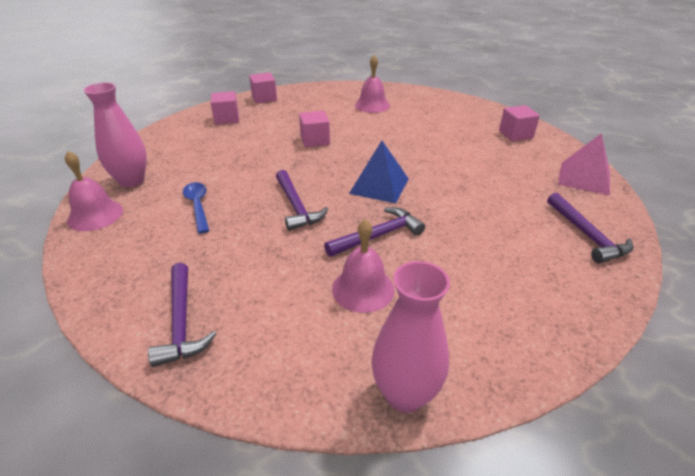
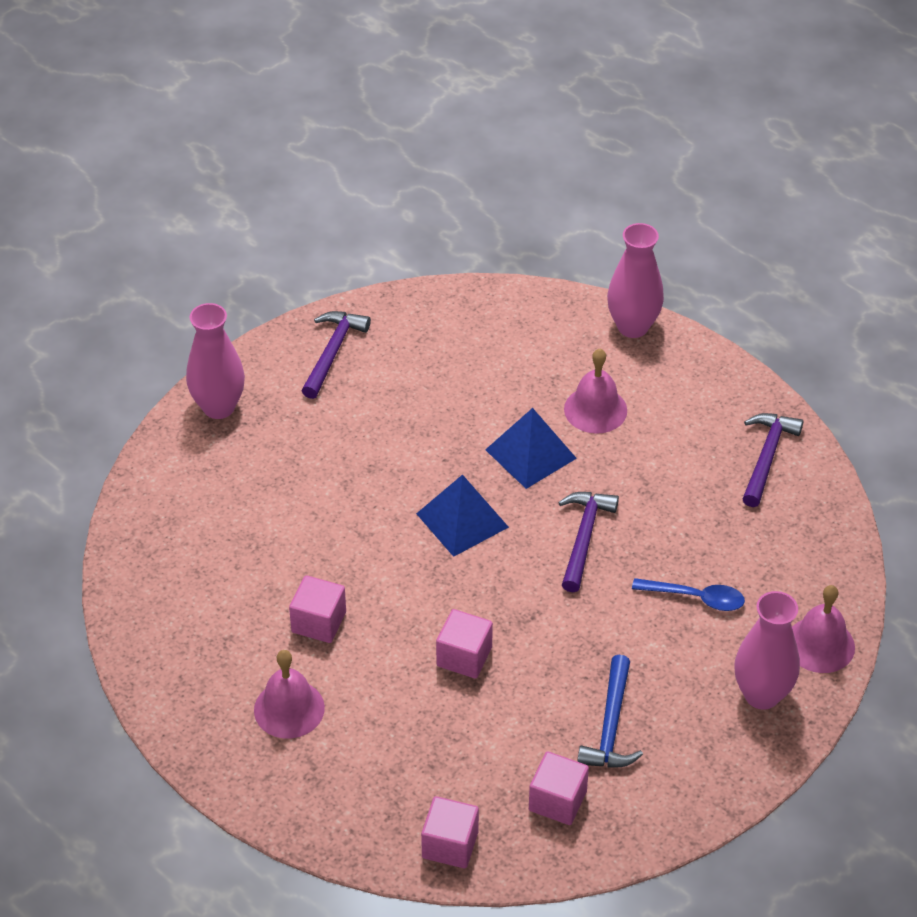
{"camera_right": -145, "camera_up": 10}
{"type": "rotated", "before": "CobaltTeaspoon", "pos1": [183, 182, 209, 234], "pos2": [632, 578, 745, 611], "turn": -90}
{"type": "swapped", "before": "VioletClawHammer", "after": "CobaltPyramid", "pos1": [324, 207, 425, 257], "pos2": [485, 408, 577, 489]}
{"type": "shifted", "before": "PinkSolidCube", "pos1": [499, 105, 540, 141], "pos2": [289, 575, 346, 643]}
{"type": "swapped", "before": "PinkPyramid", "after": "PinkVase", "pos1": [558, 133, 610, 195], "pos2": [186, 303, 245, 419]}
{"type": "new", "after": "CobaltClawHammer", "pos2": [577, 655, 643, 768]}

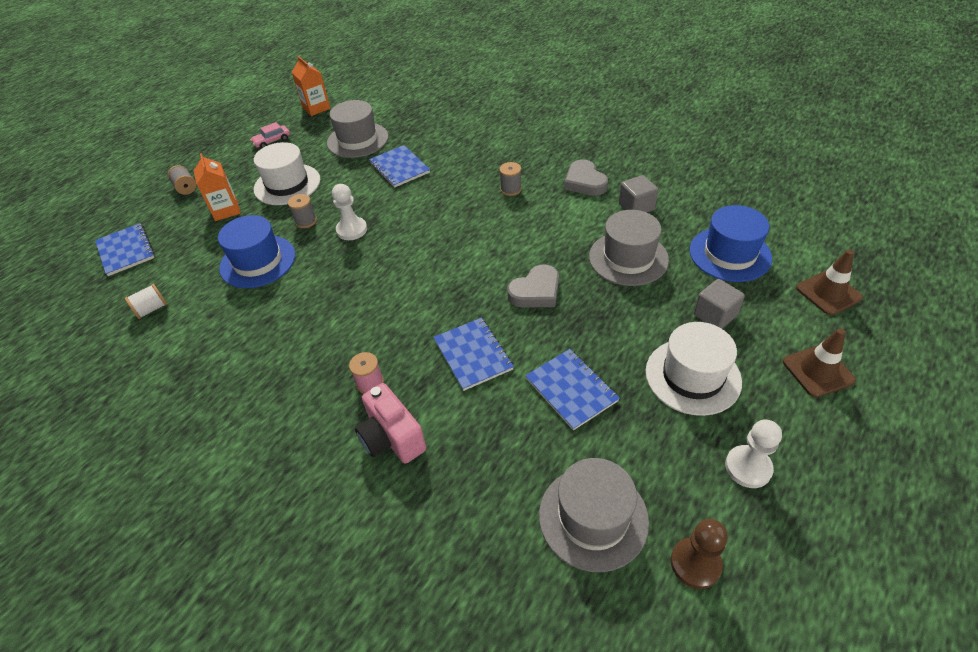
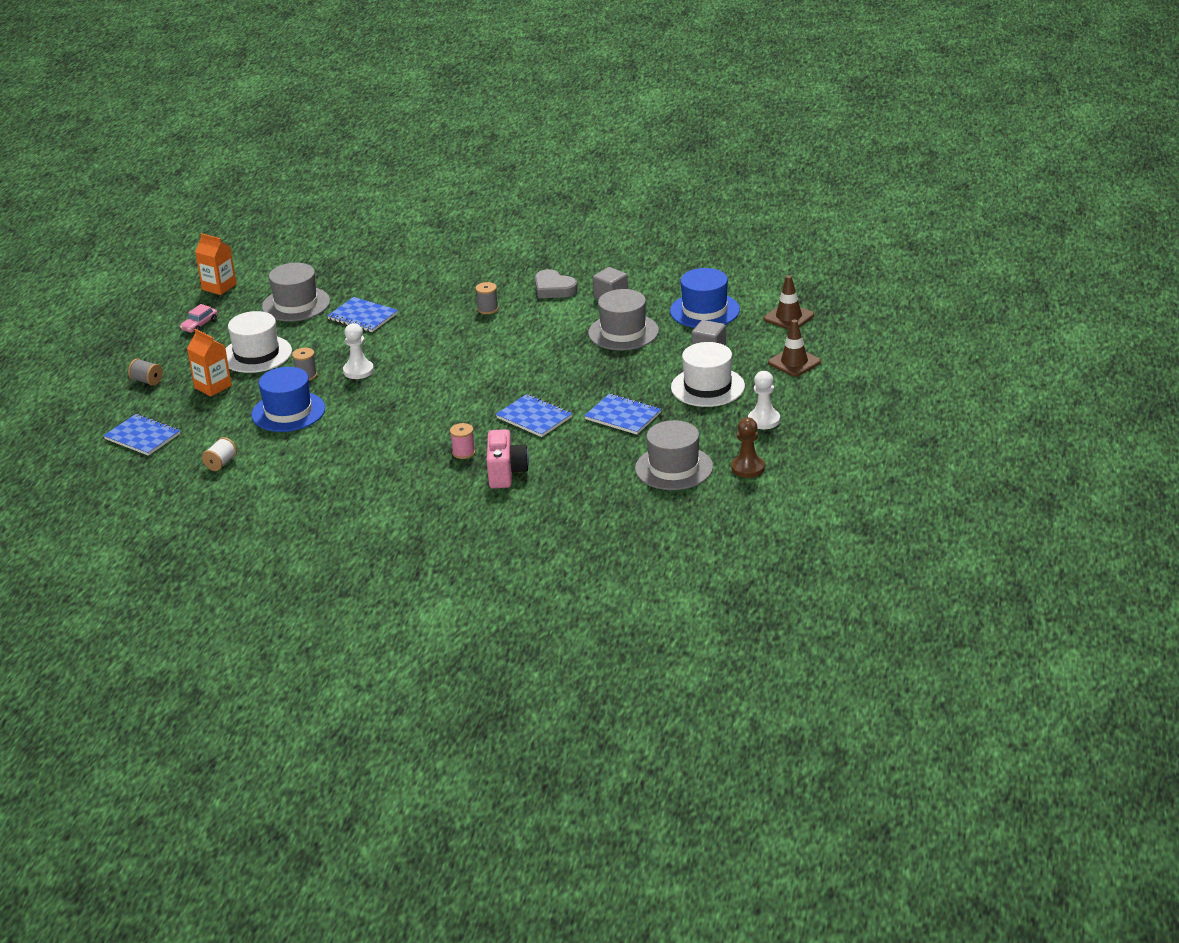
{"camera_right": -25, "camera_up": -15}
{"type": "rotated", "before": "PinkCamera", "pos1": [355, 383, 426, 464], "pos2": [487, 429, 529, 488], "turn": -120}
{"type": "gone", "before": "GreyLoveHeart", "pos1": [507, 264, 559, 308]}

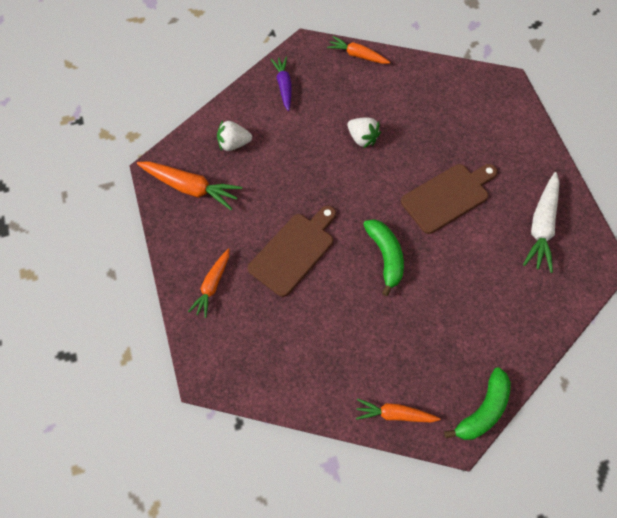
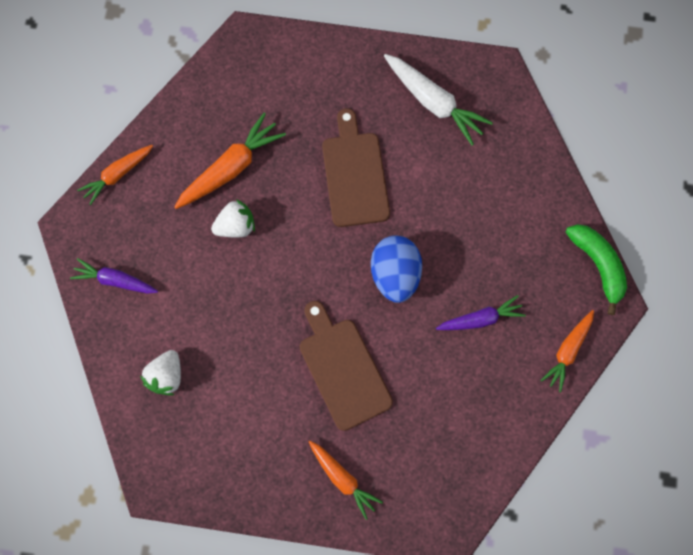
{"camera_right": -65, "camera_up": 10}
{"type": "shifted", "before": "BrightOrangeToyCarrot", "pos1": [137, 161, 242, 210], "pos2": [174, 113, 286, 209]}
{"type": "swapped", "before": "EmeraldBananaFruit", "after": "CobaltEgg", "pos1": [363, 219, 404, 296], "pos2": [371, 235, 422, 303]}
{"type": "new", "after": "VioletToyCarrot", "pos2": [436, 295, 526, 330]}

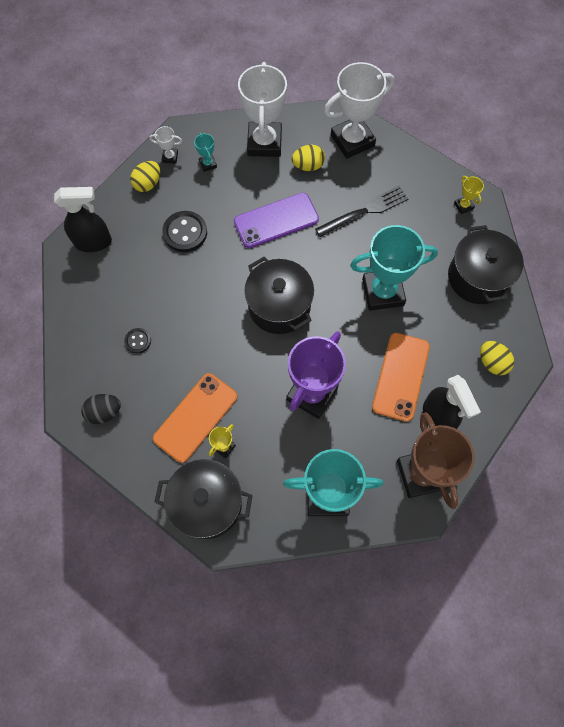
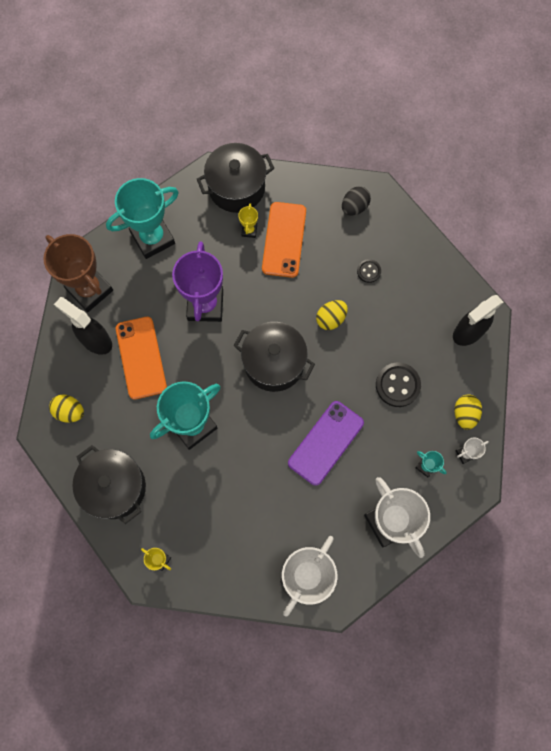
{"camera_right": 150, "camera_up": 5}
{"type": "shifted", "before": "BrightYellowEgg", "pos1": [292, 145, 325, 171], "pos2": [316, 300, 348, 330]}
{"type": "gone", "before": "BlackDinnerFork", "pos1": [315, 186, 408, 237]}

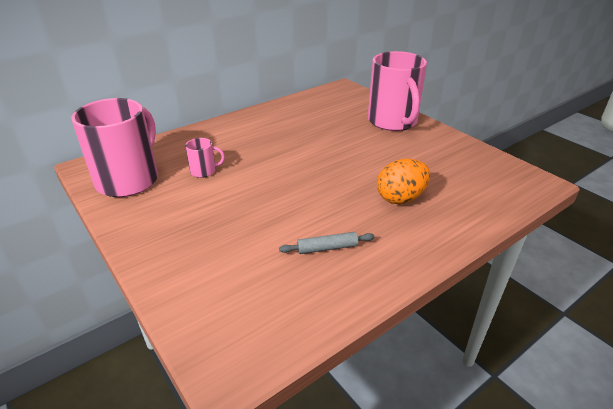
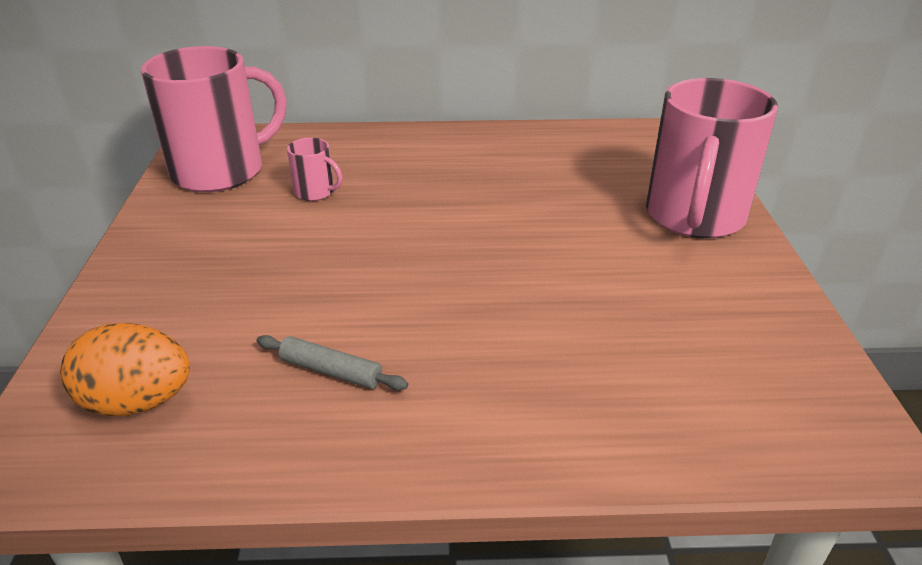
{"camera_right": 35, "camera_up": 0}
{"type": "shifted", "before": "BrightOrangeEgg", "pos1": [377, 159, 430, 204], "pos2": [60, 323, 190, 416]}

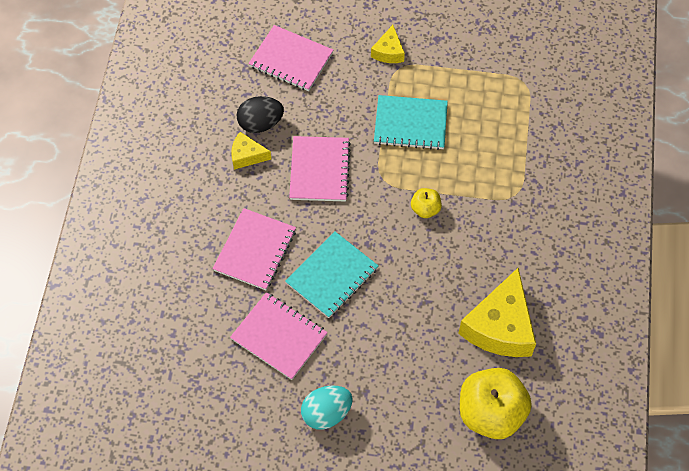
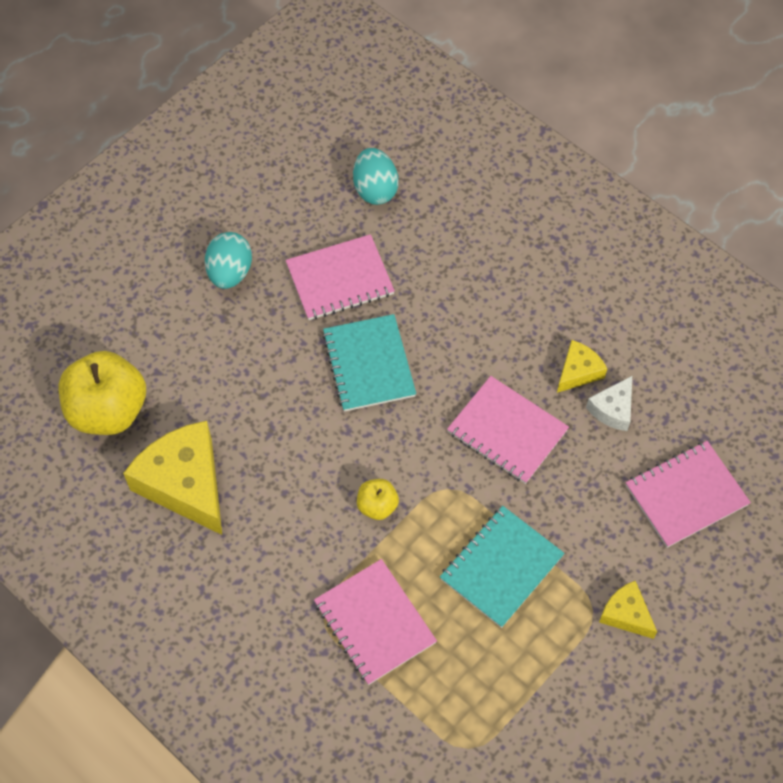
{"camera_right": 125, "camera_up": 0}
{"type": "shifted", "before": "PinkExerciseBook", "pos1": [213, 208, 296, 290], "pos2": [314, 559, 437, 685]}
{"type": "swapped", "before": "BlackEgg", "after": "WhiteCheese", "pos1": [236, 96, 284, 133], "pos2": [586, 376, 632, 431]}
{"type": "new", "after": "AquaEgg", "pos2": [353, 148, 398, 205]}

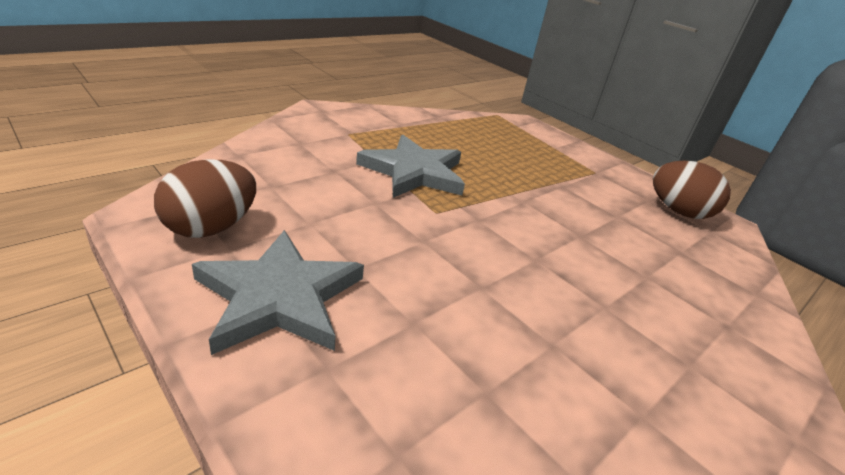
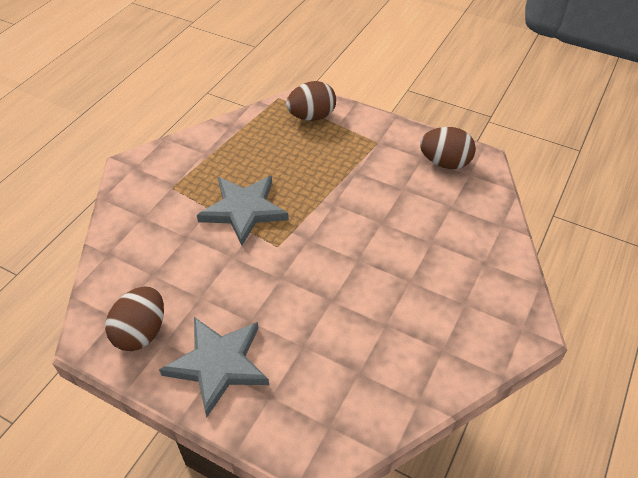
{"camera_right": -15, "camera_up": 15}
{"type": "new", "after": "RussetEgg", "pos2": [286, 81, 336, 121]}

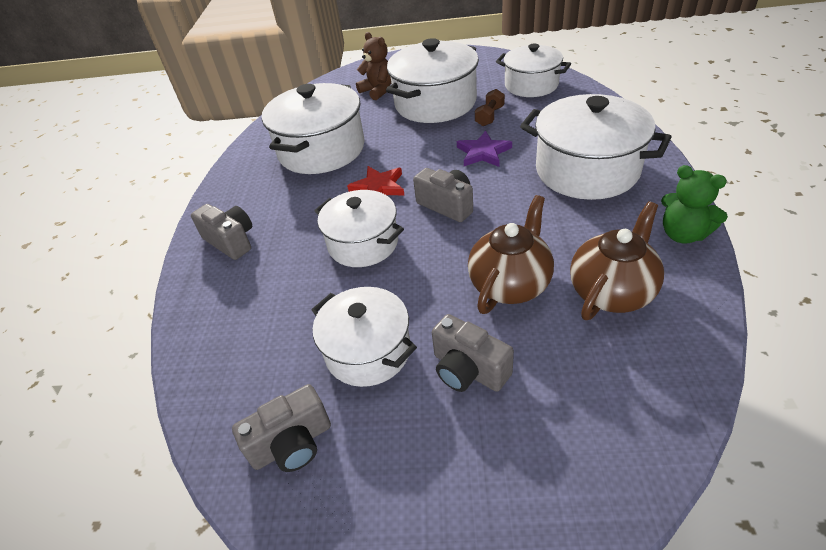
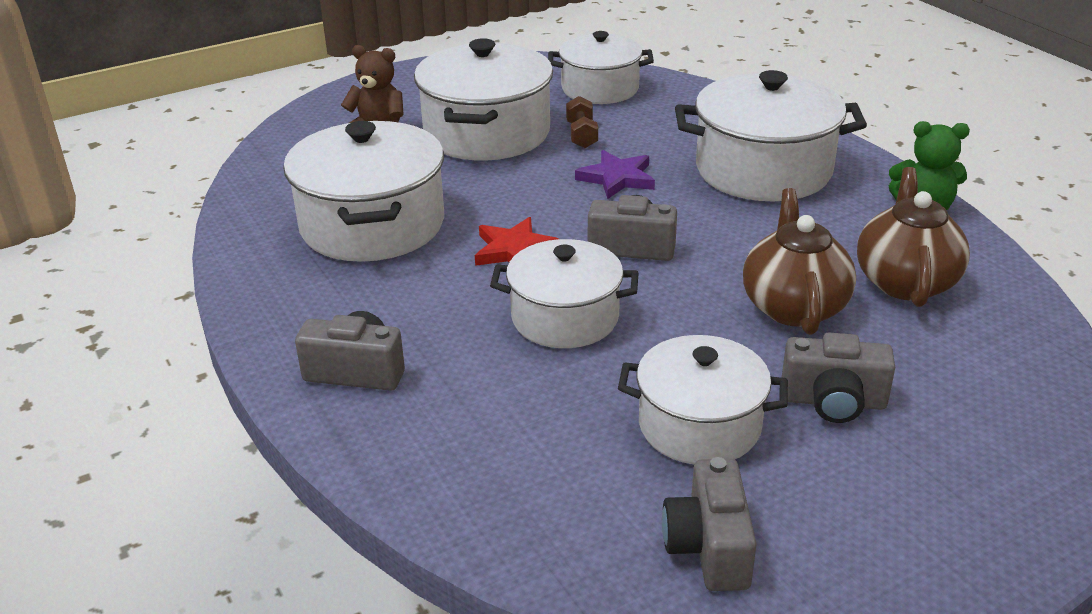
{"camera_right": -35, "camera_up": -10}
{"type": "rotated", "before": "GreyCamera", "pos1": [232, 384, 331, 472], "pos2": [662, 457, 757, 591], "turn": 150}

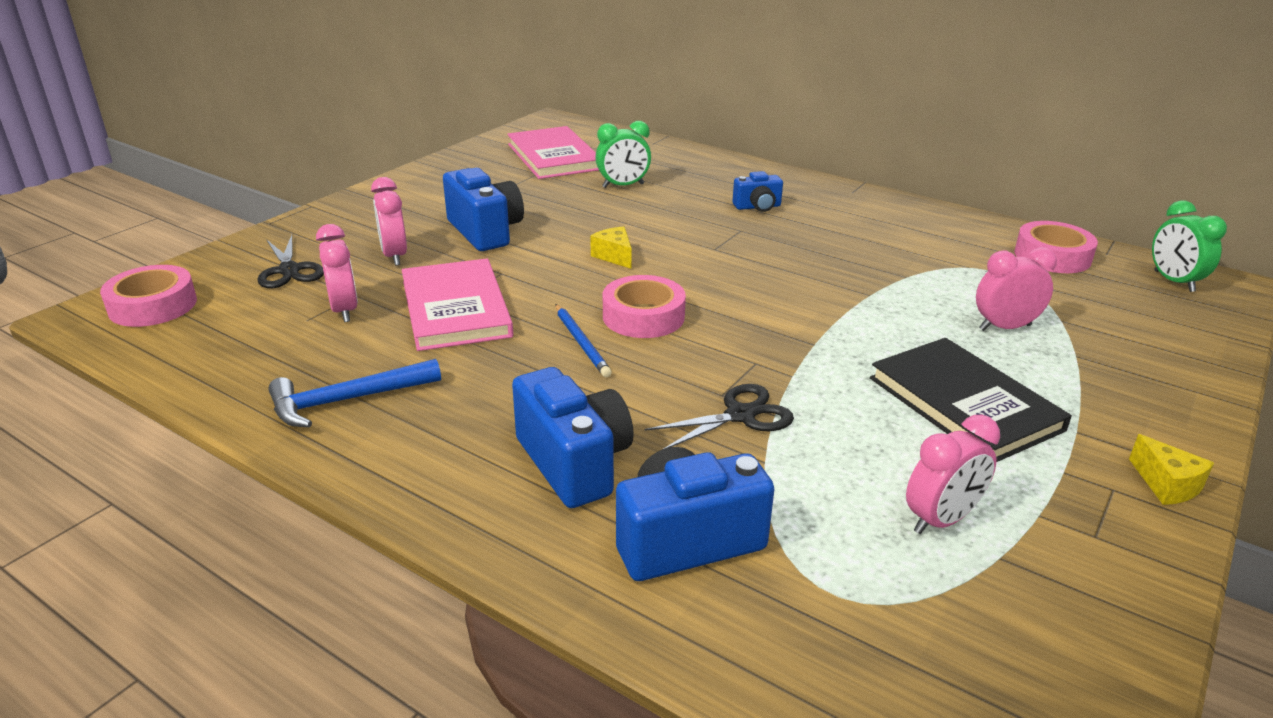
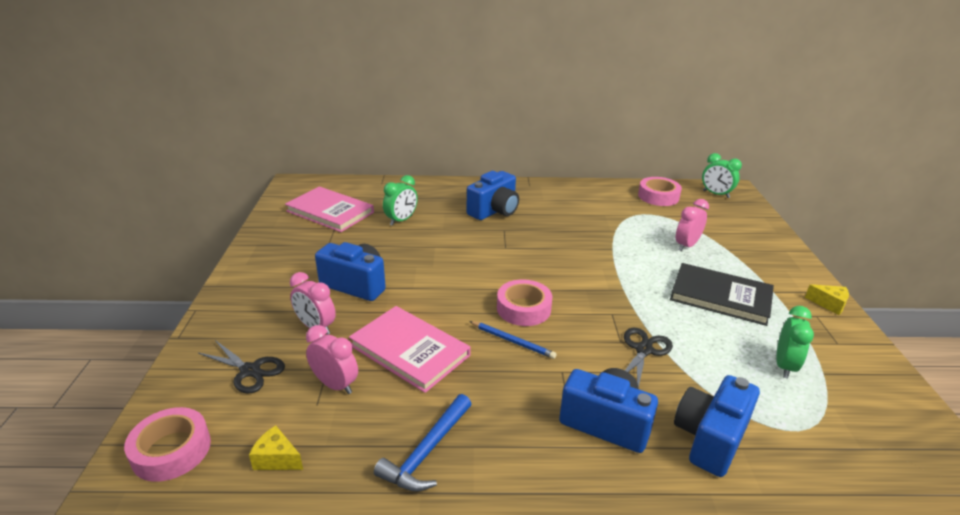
{"camera_right": -35, "camera_up": 0}
{"type": "shifted", "before": "BrightYellowCheese", "pos1": [590, 227, 632, 269], "pos2": [249, 425, 303, 470]}
{"type": "scaled", "before": "CobaltCamera", "pos1": [733, 171, 783, 212], "pos2": [467, 171, 519, 220], "scale": 1.77}
{"type": "repainted", "before": "PinkClock", "after": "EmeraldClock", "pos1": [906, 415, 1000, 534], "pos2": [776, 306, 814, 379]}

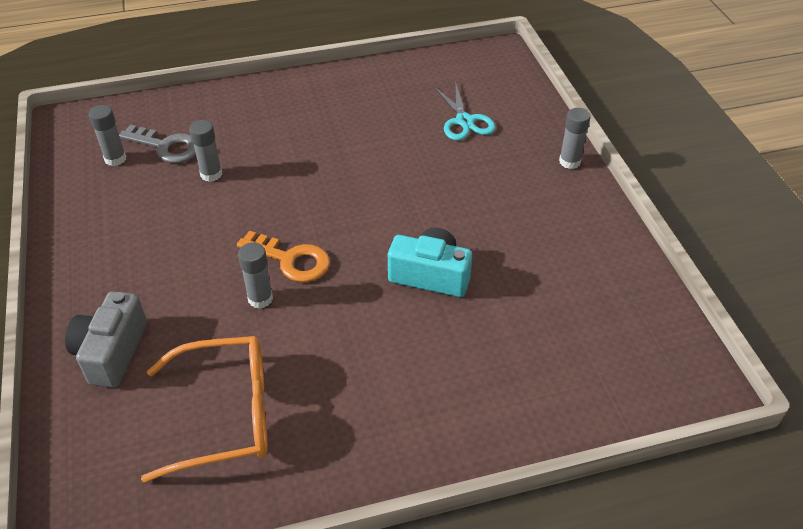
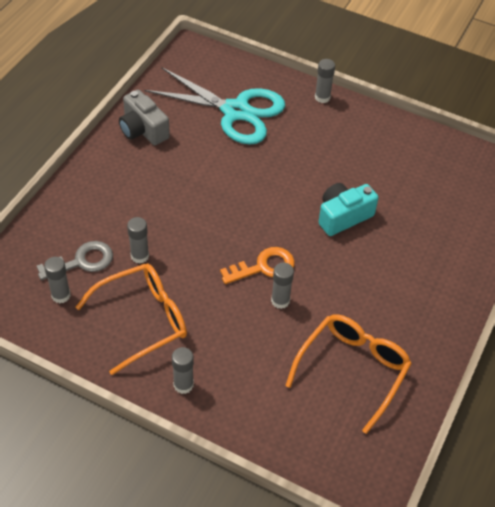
{"camera_right": -50, "camera_up": 5}
{"type": "shifted", "before": "GreyCamera", "pos1": [65, 291, 147, 388], "pos2": [119, 90, 170, 145]}
{"type": "scaled", "before": "AquaScissors", "pos1": [434, 81, 496, 141], "pos2": [144, 68, 285, 145], "scale": 1.9}
{"type": "new", "after": "BrightOrangeSpectacles", "pos2": [76, 264, 187, 375]}
{"type": "new", "after": "GreyGlue", "pos2": [172, 347, 194, 394]}

